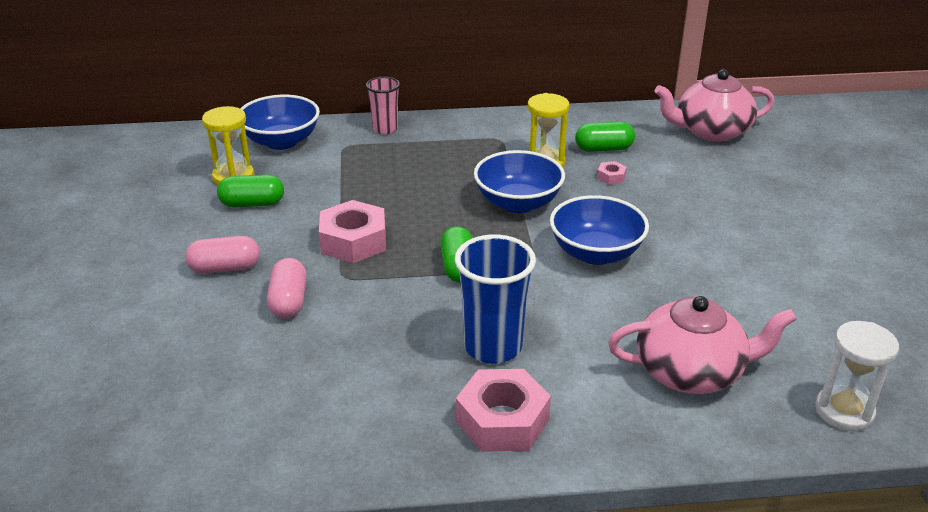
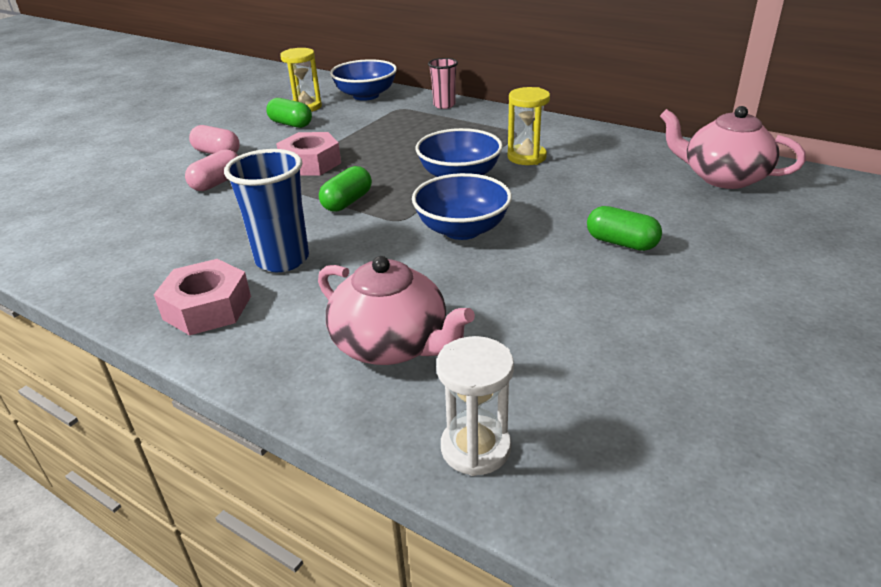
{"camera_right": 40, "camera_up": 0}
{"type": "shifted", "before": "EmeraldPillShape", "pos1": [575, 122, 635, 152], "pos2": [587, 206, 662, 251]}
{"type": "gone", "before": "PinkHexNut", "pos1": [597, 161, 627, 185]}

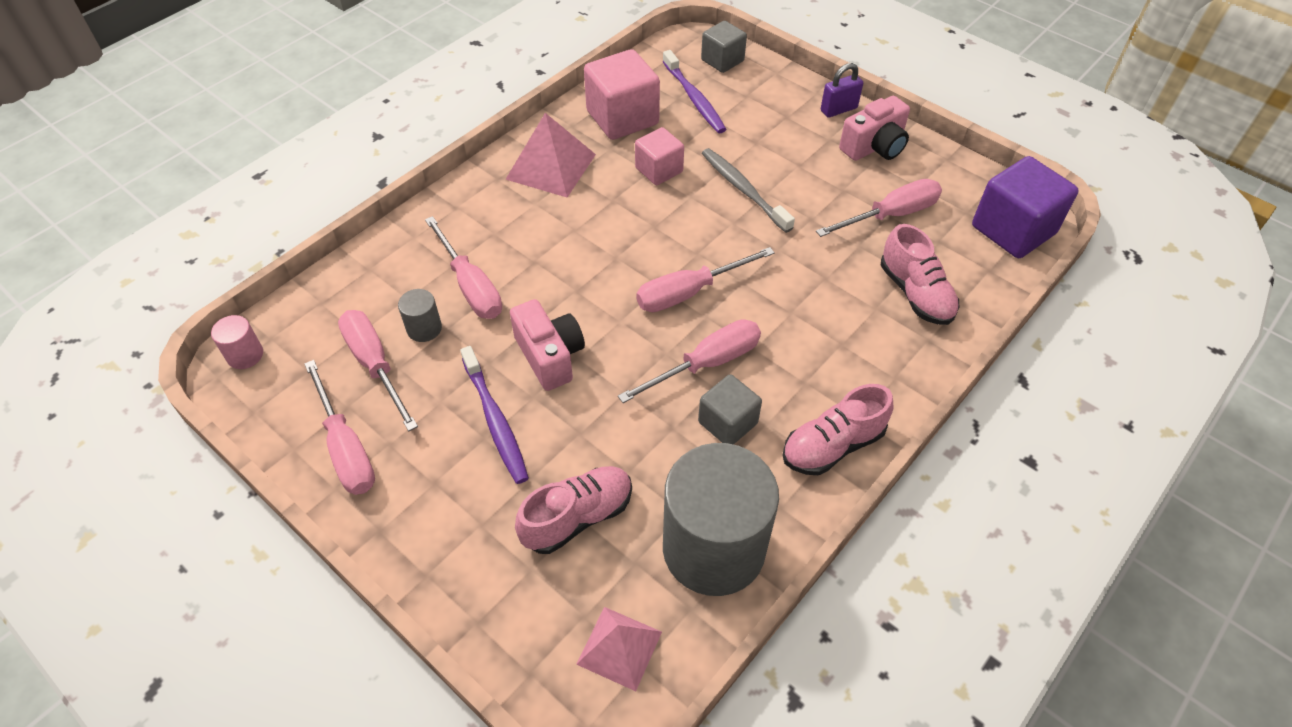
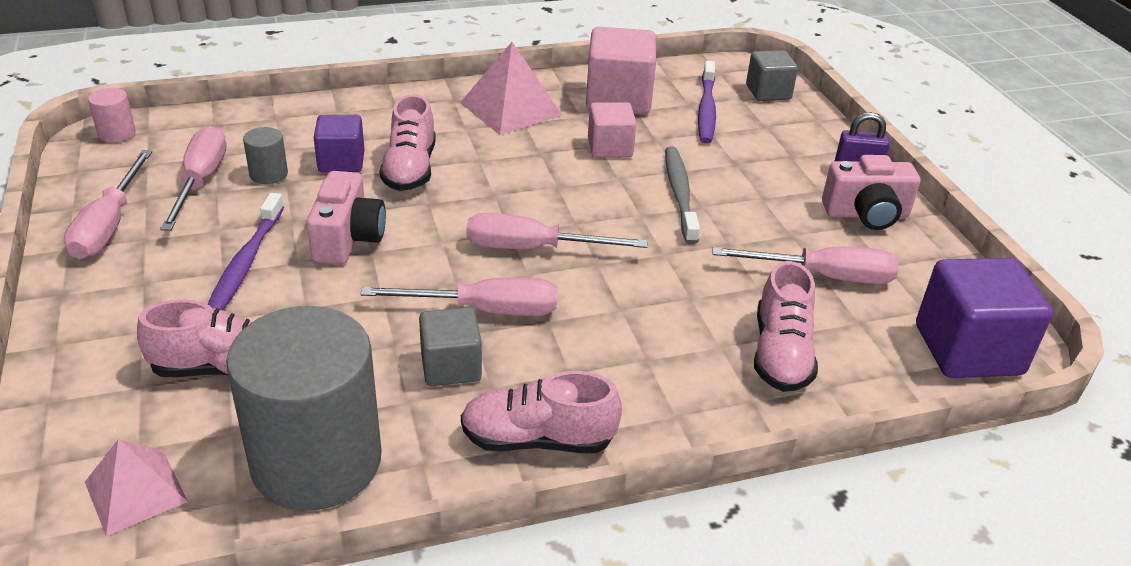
{"camera_right": 30, "camera_up": -15}
{"type": "swapped", "before": "PinkHandScrewdriver", "after": "VioletSolidCube", "pos1": [425, 216, 502, 319], "pos2": [314, 115, 364, 173]}
{"type": "new", "after": "PinkShoe", "pos2": [379, 94, 436, 191]}

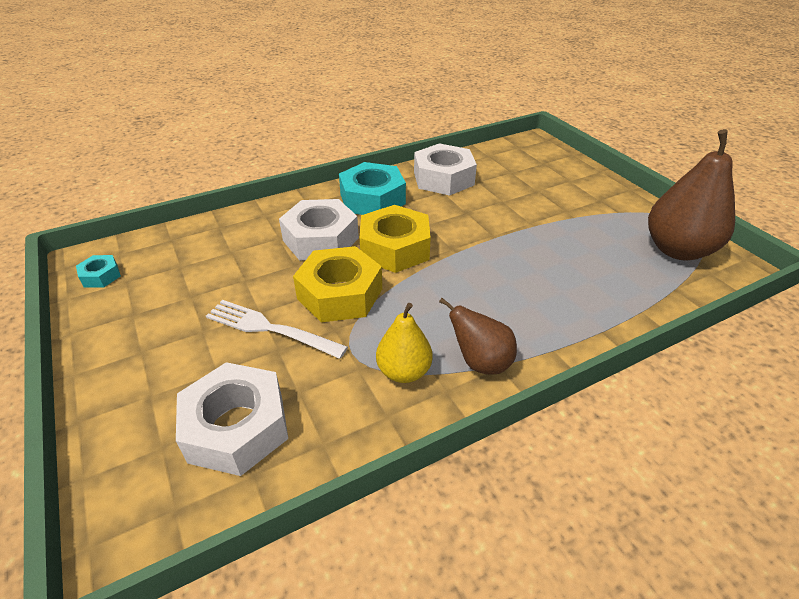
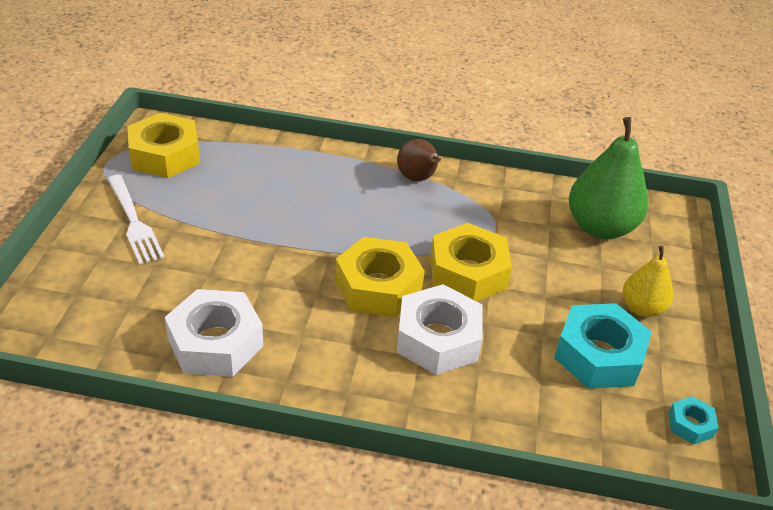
{"camera_right": -145, "camera_up": 0}
{"type": "swapped", "before": "WhiteHexNut", "after": "EmeraldToyPear", "pos1": [176, 362, 288, 476], "pos2": [569, 117, 648, 239]}
{"type": "shifted", "before": "WhiteDinnerFork", "pos1": [206, 300, 348, 359], "pos2": [107, 175, 164, 264]}
{"type": "shifted", "before": "AquaHexNut", "pos1": [339, 162, 406, 215], "pos2": [554, 303, 652, 389]}
{"type": "shifted", "before": "BrightYellowToyPear", "pos1": [376, 303, 433, 383], "pos2": [623, 246, 673, 317]}
{"type": "swapped", "before": "RussetToyPear", "after": "BrightYellowHexNut", "pos1": [648, 129, 735, 260], "pos2": [127, 113, 200, 178]}

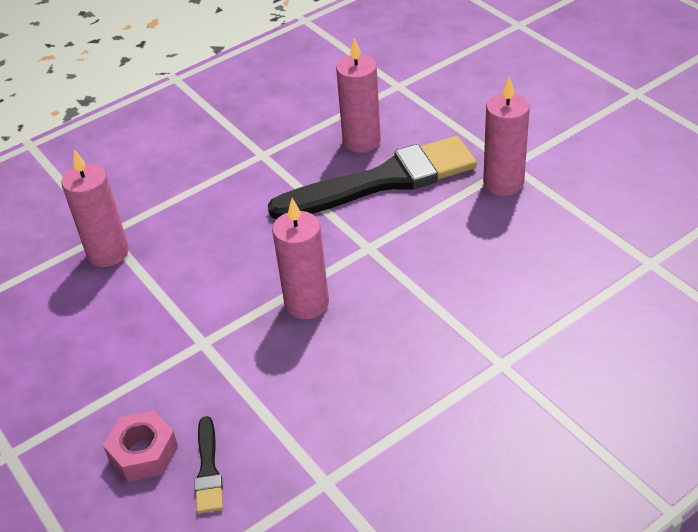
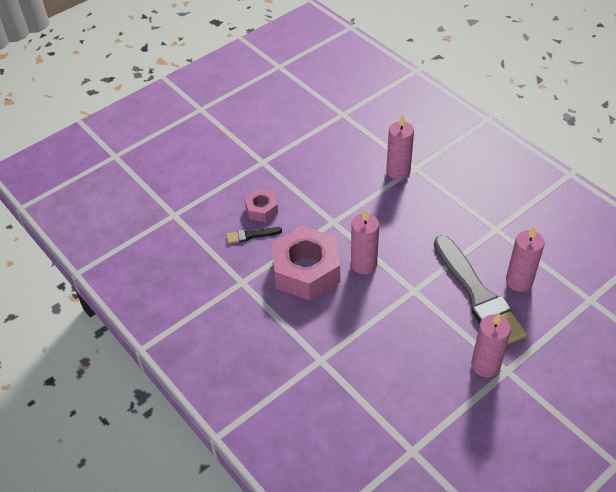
{"camera_right": 85, "camera_up": 5}
{"type": "repainted", "before": "BlackPaintbrush", "after": "GreyPaintbrush", "pos1": [268, 136, 477, 219], "pos2": [434, 235, 527, 345]}
{"type": "new", "after": "PinkHexNut", "pos2": [272, 226, 340, 300]}

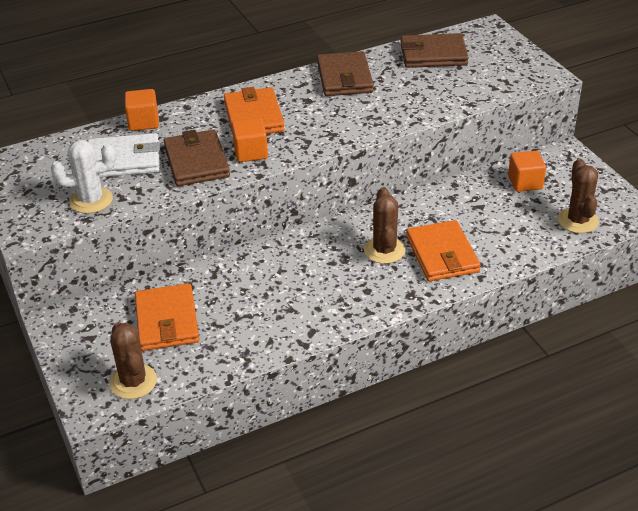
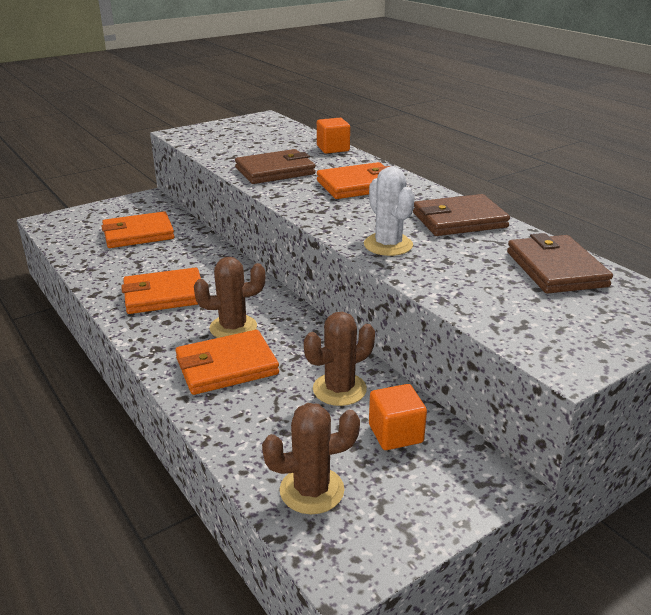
{"camera_right": 80, "camera_up": -10}
{"type": "shifted", "before": "WhiteCactus", "pos1": [51, 140, 116, 214], "pos2": [364, 167, 415, 256]}
{"type": "gone", "before": "WhiteCardWallet", "pos1": [87, 133, 160, 177]}
{"type": "shifted", "before": "RussetCactus", "pos1": [110, 322, 157, 399], "pos2": [304, 312, 375, 406]}
{"type": "gone", "before": "BrightOrangeSolidCube", "pos1": [232, 118, 268, 162]}
{"type": "new", "after": "BrightOrangeCardWallet", "pos2": [121, 267, 201, 314]}

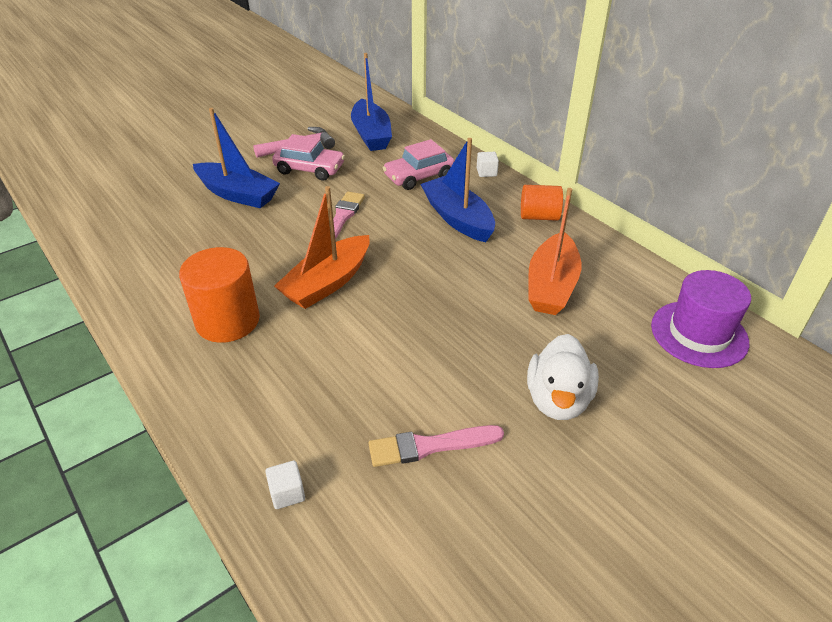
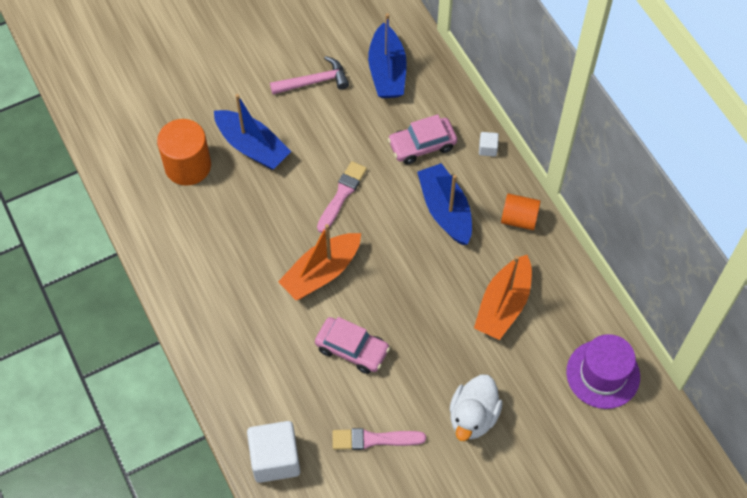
{"camera_right": 10, "camera_up": 20}
{"type": "shifted", "before": "BrightOrangeCylinderShape", "pos1": [179, 247, 260, 343], "pos2": [157, 119, 211, 186]}
{"type": "scaled", "before": "WhiteSolidCube", "pos1": [265, 460, 305, 509], "pos2": [247, 421, 300, 483], "scale": 2.24}
{"type": "shifted", "before": "PinkAutomobile", "pos1": [272, 134, 345, 181], "pos2": [315, 317, 390, 374]}

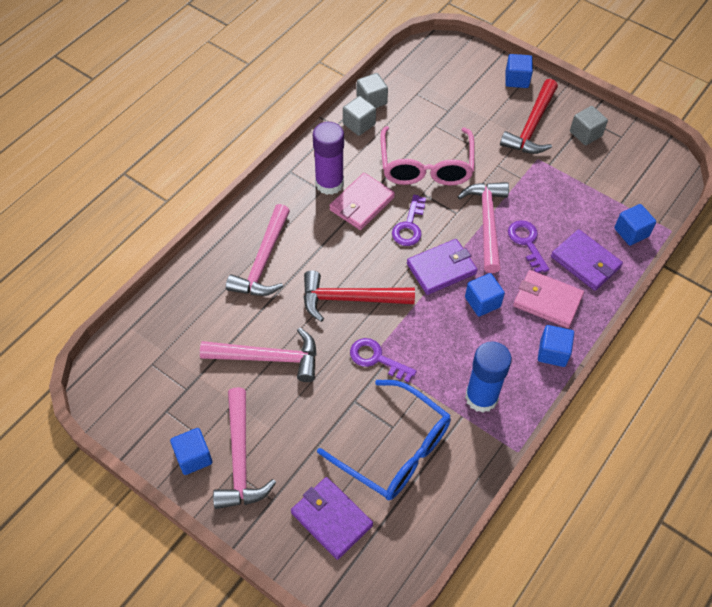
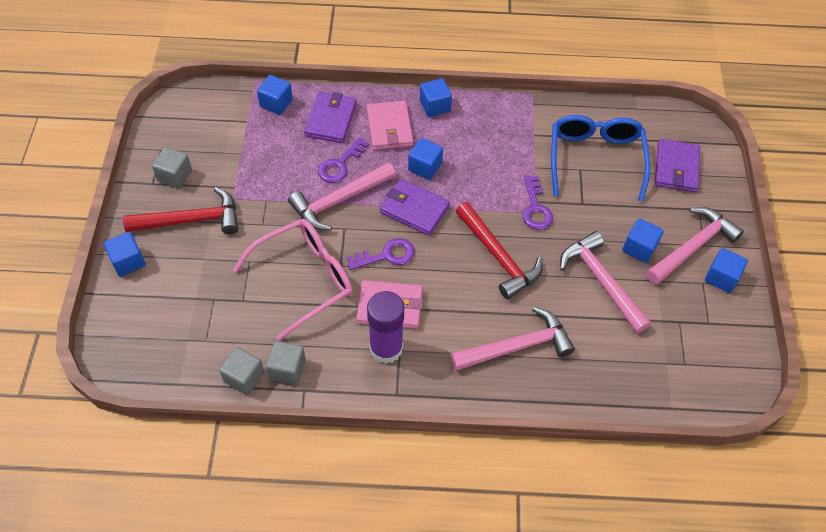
{"camera_right": -125, "camera_up": 0}
{"type": "gone", "before": "CobaltGlue", "pos1": [465, 341, 512, 413]}
{"type": "new", "after": "CobaltSolidCube", "pos2": [622, 218, 664, 263]}

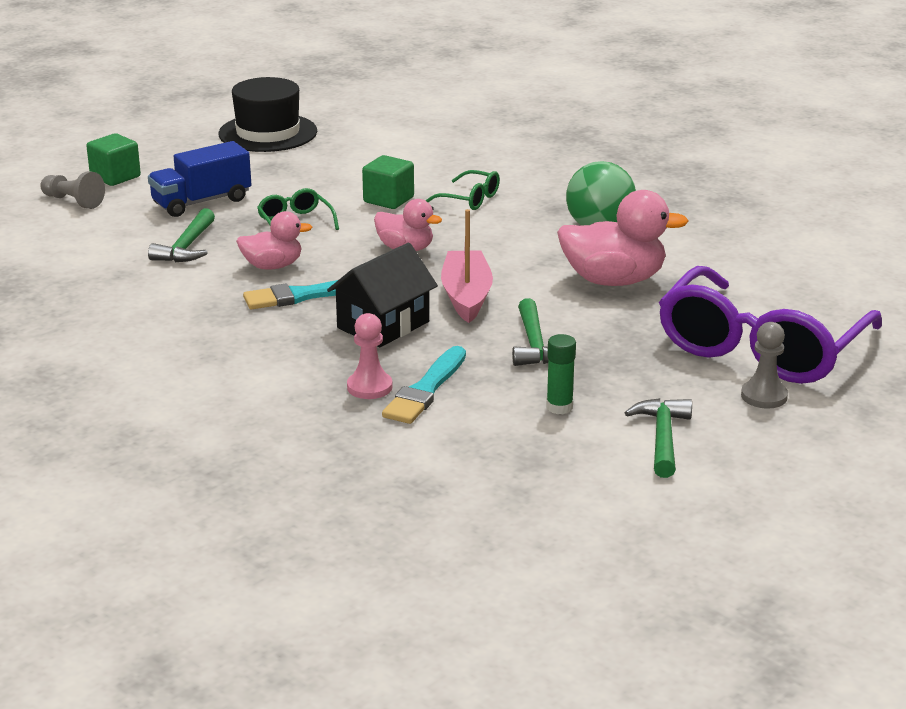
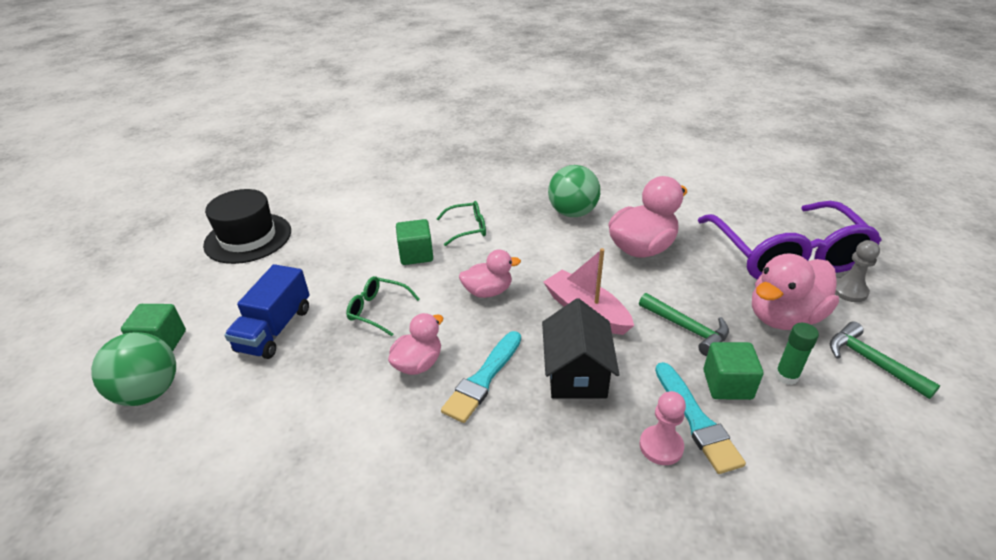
{"camera_right": -40, "camera_up": 10}
{"type": "swapped", "before": "GreyPawn", "after": "EmeraldPlayBall", "pos1": [40, 171, 105, 209], "pos2": [91, 332, 176, 406]}
{"type": "gone", "before": "EmeraldClawHammer", "pos1": [148, 208, 215, 262]}
{"type": "new", "after": "EmeraldSolidCube", "pos2": [704, 342, 763, 400]}
{"type": "new", "after": "PinkDuck", "pos2": [752, 253, 839, 330]}

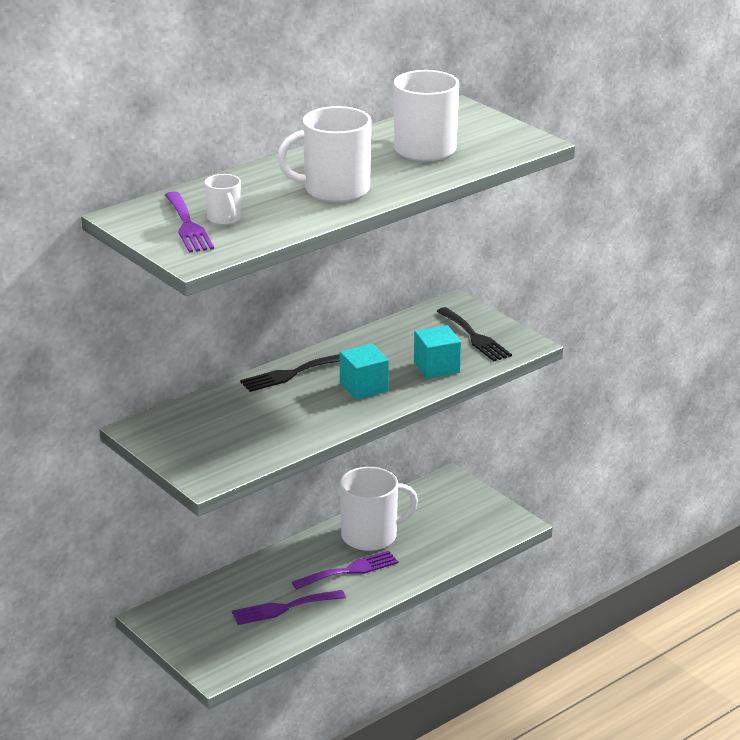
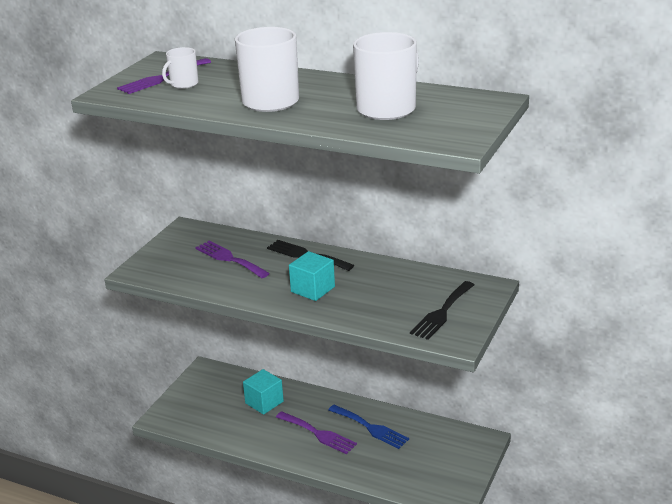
{"camera_right": 65, "camera_up": 0}
{"type": "shifted", "before": "VioletDinnerFork", "pos1": [232, 590, 346, 625], "pos2": [195, 241, 270, 278]}
{"type": "swapped", "before": "WhiteTeaMug", "after": "CobaltDinnerFork", "pos1": [340, 467, 418, 551], "pos2": [329, 405, 409, 449]}
{"type": "shifted", "before": "AquaSolidCube", "pos1": [414, 325, 461, 379], "pos2": [243, 369, 284, 415]}

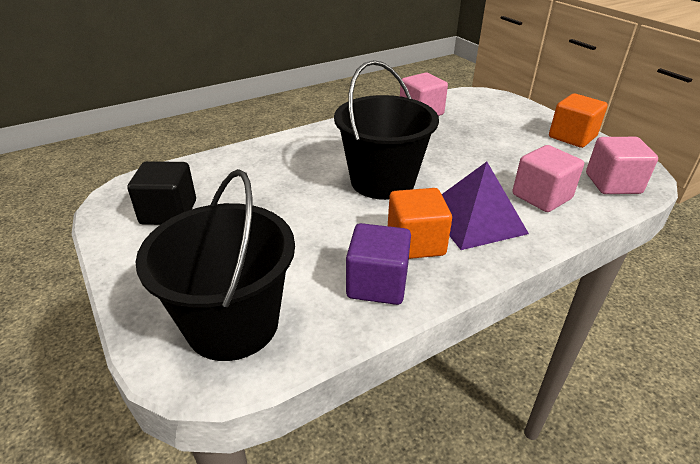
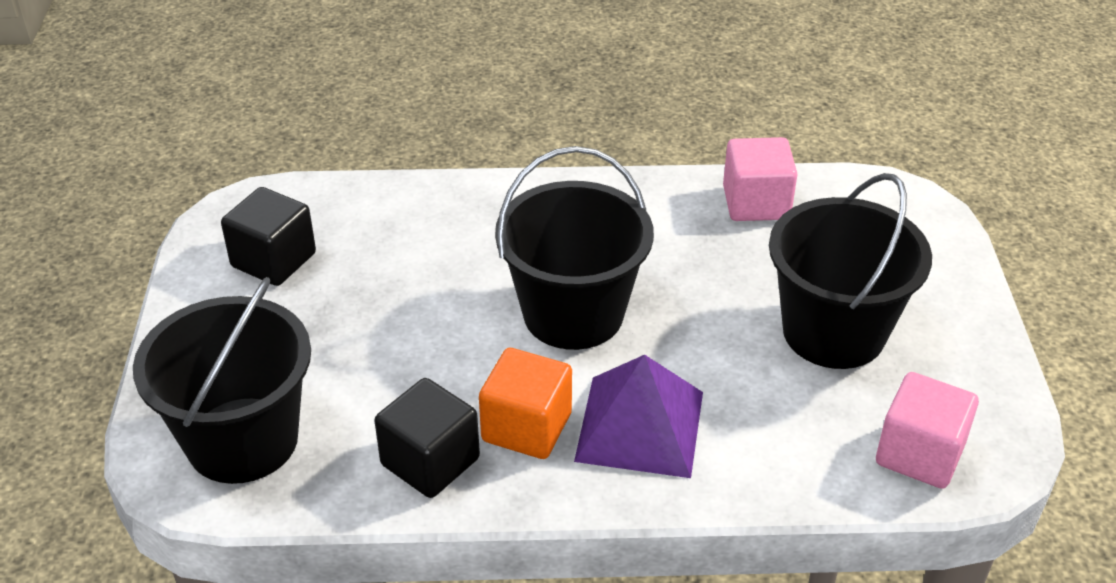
{"camera_right": 30, "camera_up": 5}
{"type": "repainted", "before": "VioletSolidCube", "after": "BlackSolidCube", "pos1": [346, 223, 411, 305], "pos2": [374, 378, 480, 498]}
{"type": "gone", "before": "PinkSolidCube", "pos1": [513, 145, 584, 212]}
{"type": "gone", "before": "BrightOrangeSolidCube", "pos1": [549, 93, 608, 148]}
{"type": "new", "after": "BlackPail", "pos2": [769, 173, 932, 369]}

